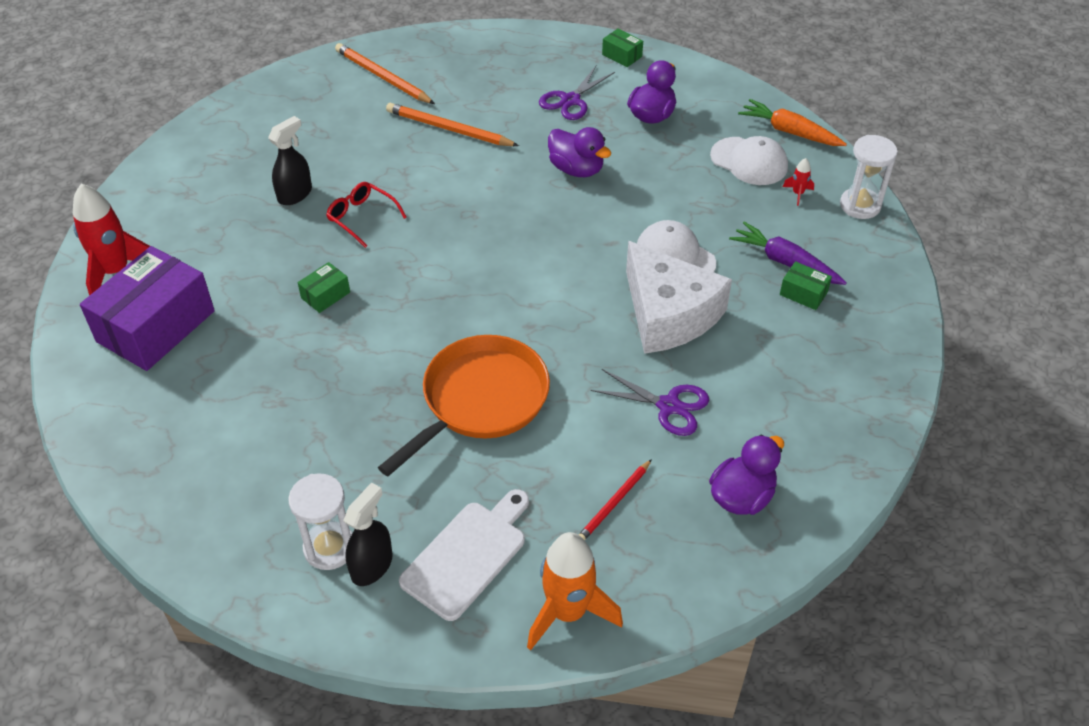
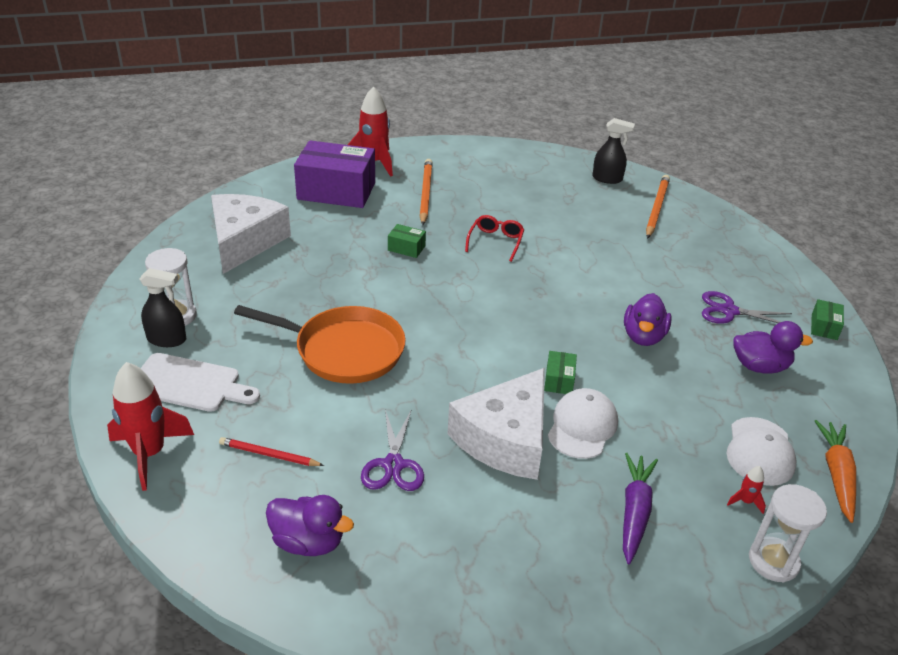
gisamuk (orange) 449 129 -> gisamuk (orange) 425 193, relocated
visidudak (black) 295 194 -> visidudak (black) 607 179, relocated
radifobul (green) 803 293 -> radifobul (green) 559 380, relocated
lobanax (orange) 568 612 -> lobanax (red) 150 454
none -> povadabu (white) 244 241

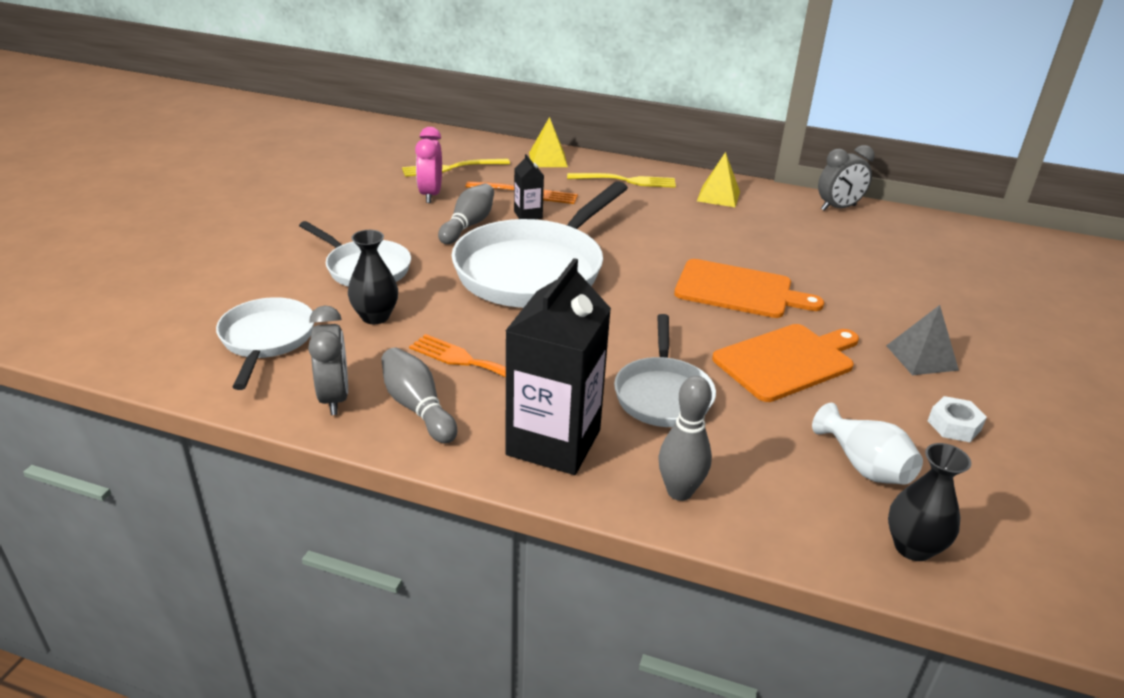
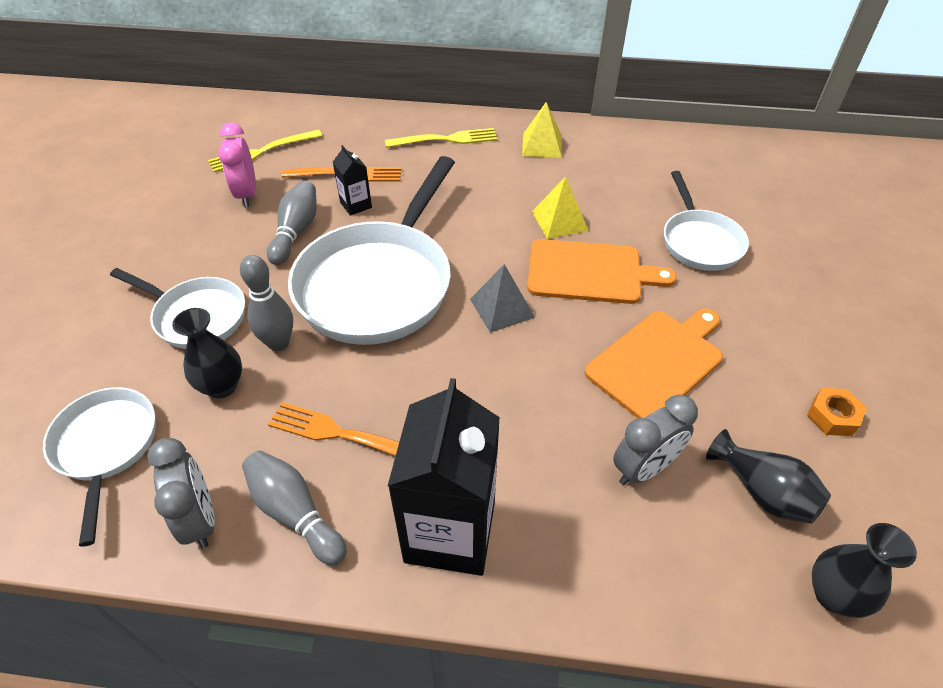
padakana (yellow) 548 159 -> padakana (yellow) 559 221, relocated
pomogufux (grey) 838 208 -> pomogufux (grey) 644 468, relocated
padakana (grey) 921 357 -> padakana (grey) 502 308, relocated
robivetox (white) 663 394 -> robivetox (white) 699 242, relocated
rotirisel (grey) 679 491 -> rotirisel (grey) 278 343, relocated
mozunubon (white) 954 425 -> mozunubon (orange) 832 416
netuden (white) 864 466 -> netuden (black) 762 492

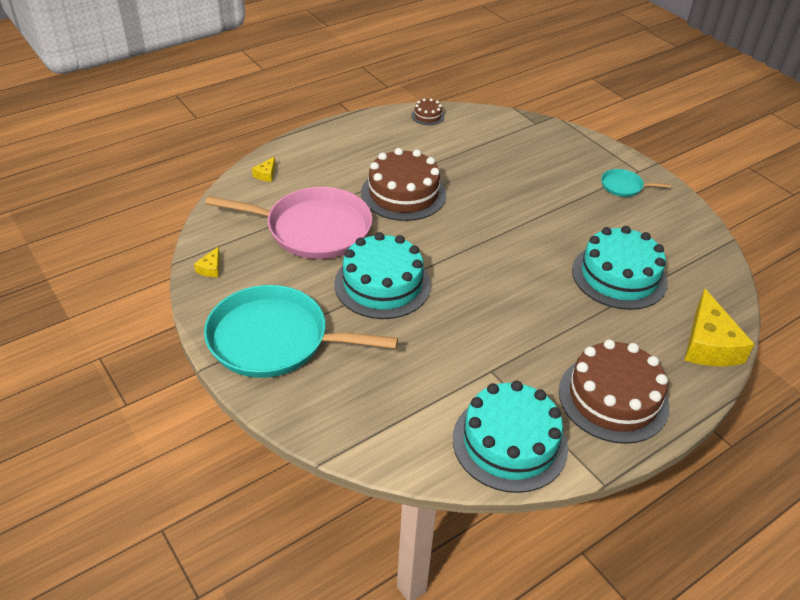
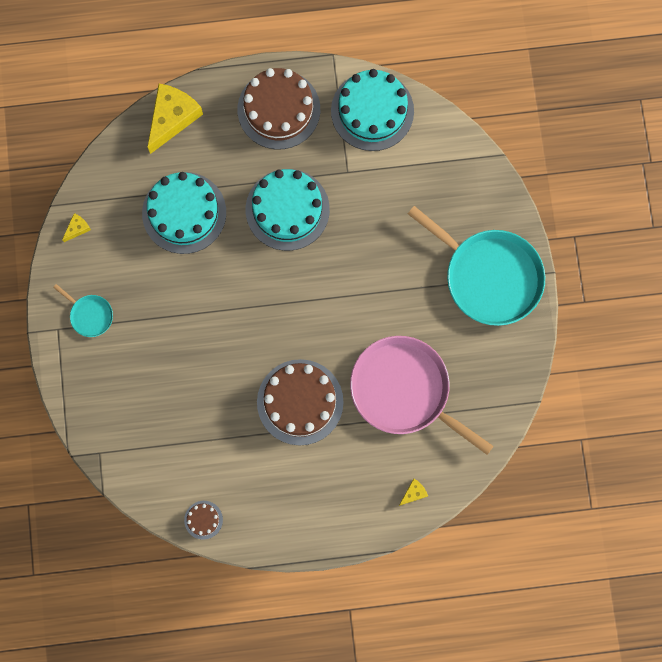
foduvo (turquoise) 382 284 -> foduvo (turquoise) 287 209, relocated
povadabu (yellow) 210 268 -> povadabu (yellow) 77 228, relocated

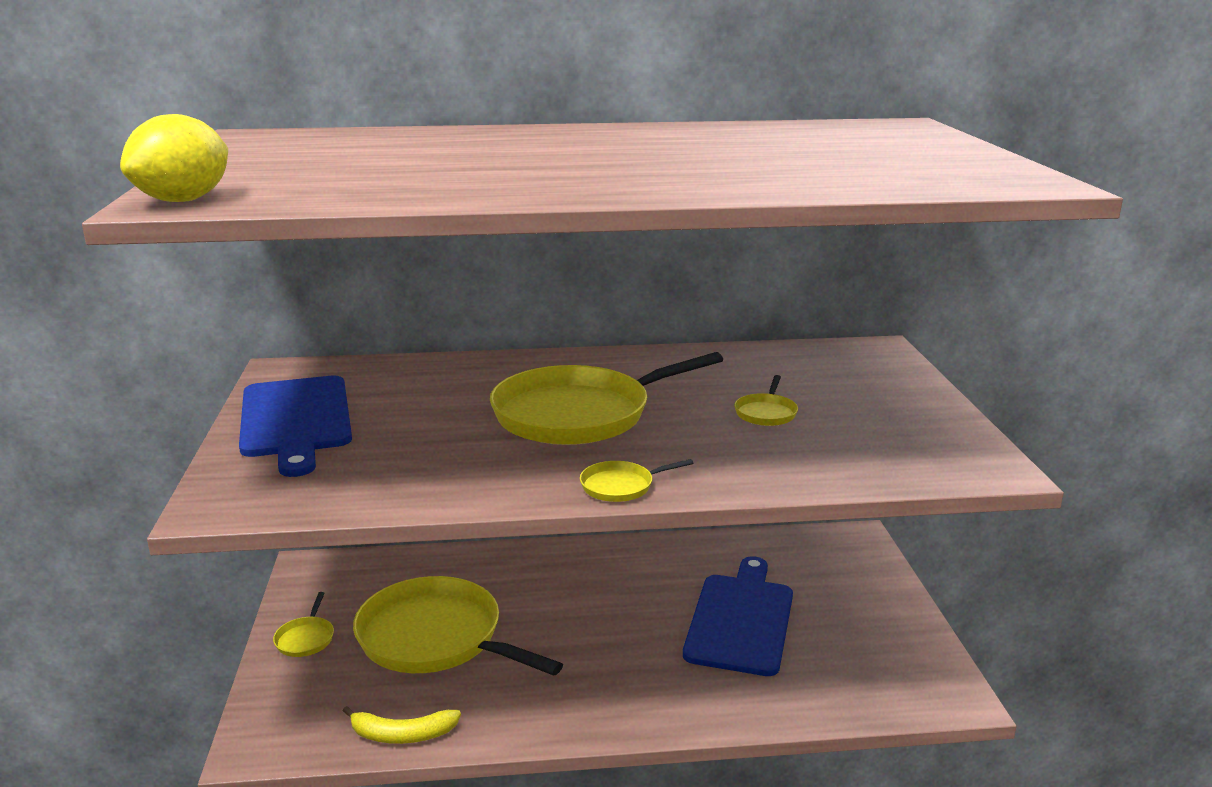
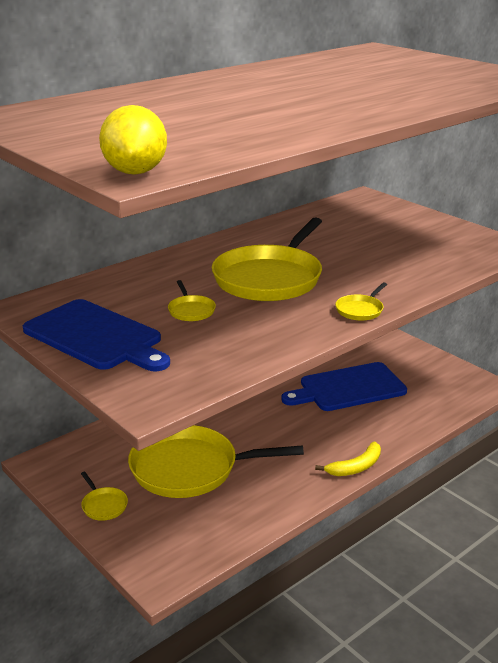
robivetox (yellow) 766 413 -> robivetox (yellow) 191 310, relocated
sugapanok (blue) 741 620 -> sugapanok (blue) 348 388, 90 degrees counterclockwise
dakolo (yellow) 402 735 -> dakolo (yellow) 355 467, relocated

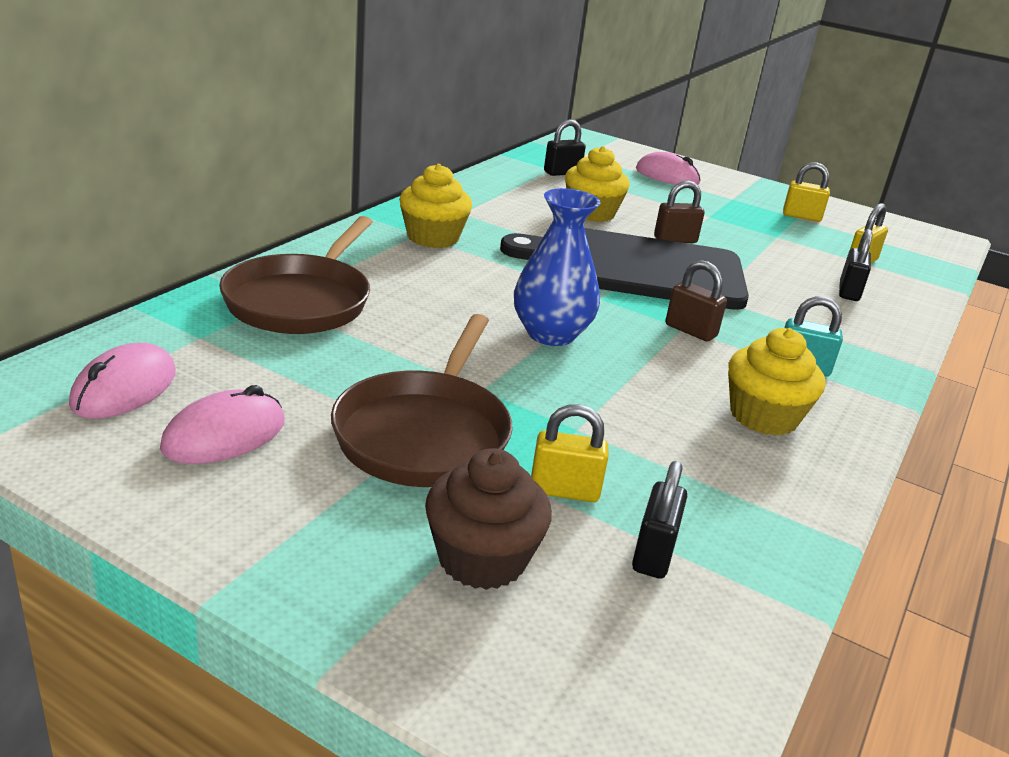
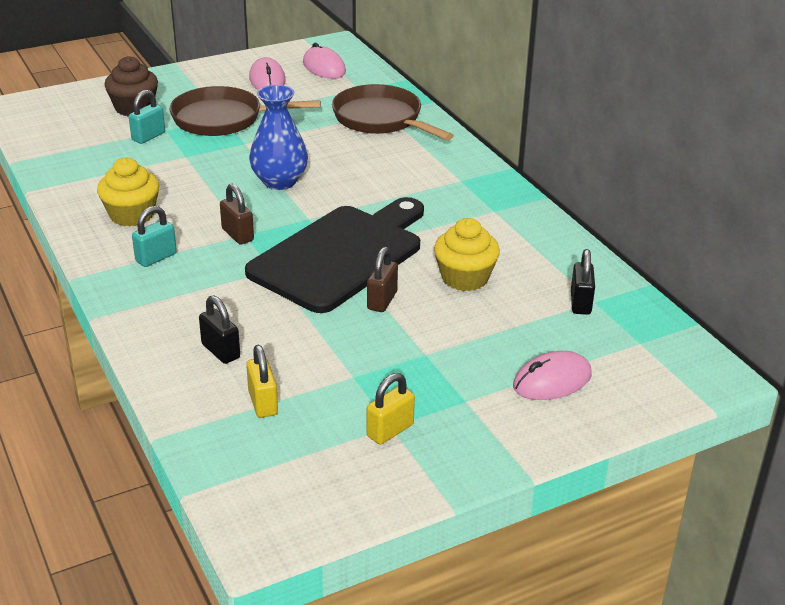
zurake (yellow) 433 238 -> none
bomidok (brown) 690 331 -> bomidok (brown) 237 235, 75 degrees clockwise
robivetox (brown) 425 433 -> robivetox (brown) 223 119, 45 degrees counterclockwise
bomidok (yellow) 564 490 -> bomidok (turquoise) 148 136
bomidok (black) 653 554 -> none

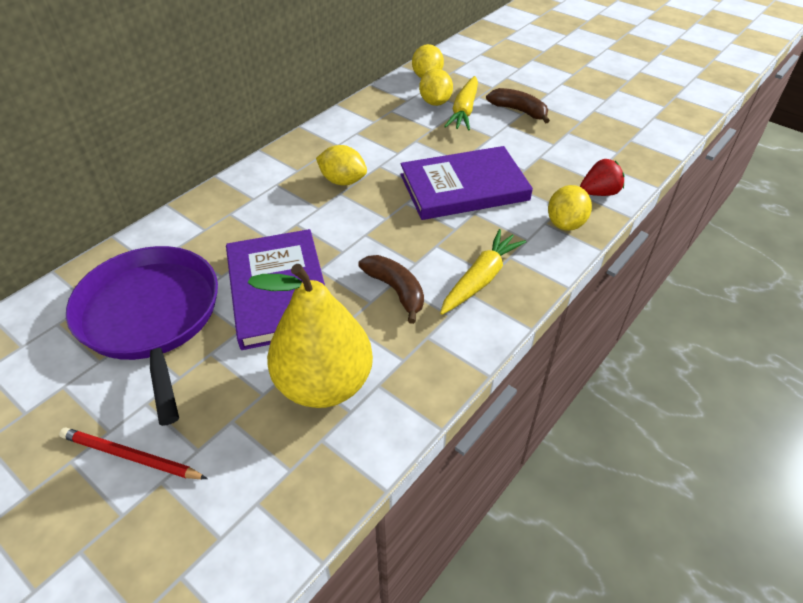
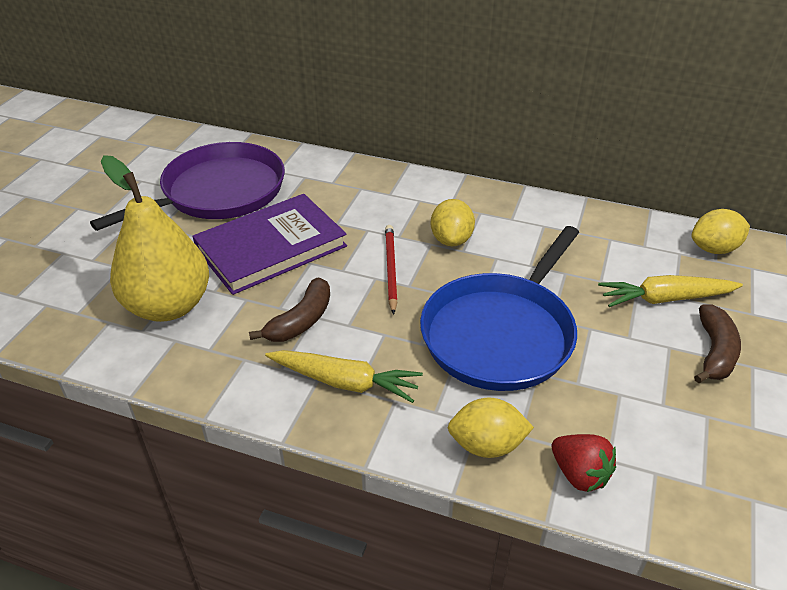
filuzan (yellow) 435 102 -> none
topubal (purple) 464 187 -> robivetox (blue) 501 334
gisamuk (red) 130 456 -> gisamuk (red) 390 269, relocated

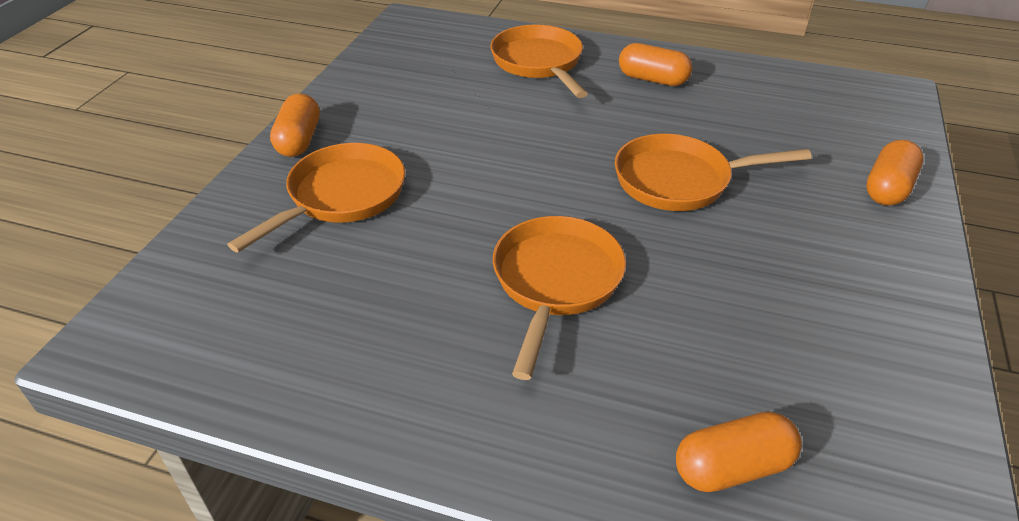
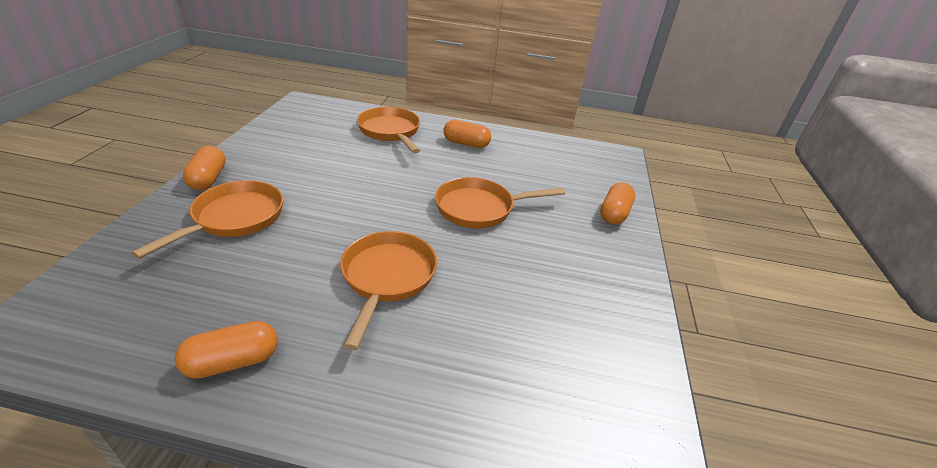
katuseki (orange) 732 467 -> katuseki (orange) 233 361, relocated

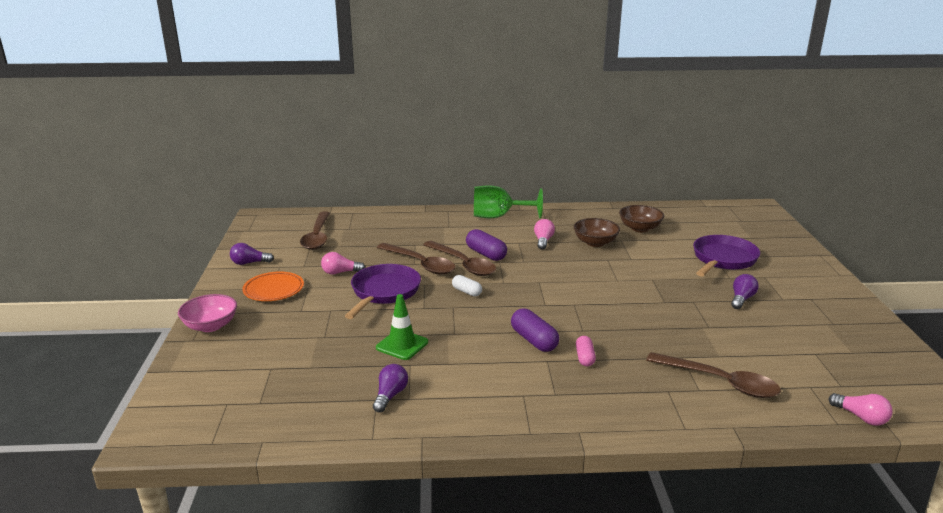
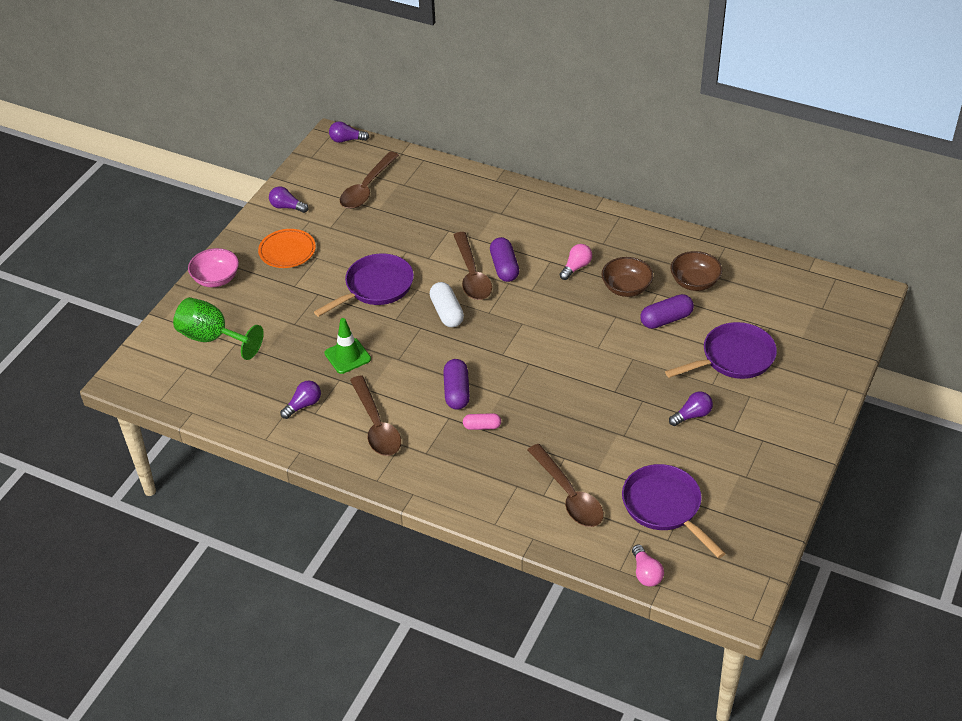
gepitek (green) 498 217 -> gepitek (green) 212 338, relocated
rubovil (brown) 420 264 -> rubovil (brown) 376 425, relocated
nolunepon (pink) 340 272 -> none
katuseki (white) 466 292 -> katuseki (white) 447 312, x1.59
katuseki (pink) 584 357 -> katuseki (pink) 482 426, 60 degrees clockwise
none -> nolunepon (purple) 346 140
none -> katuseki (purple) 666 319
none -> robivetox (purple) 664 507

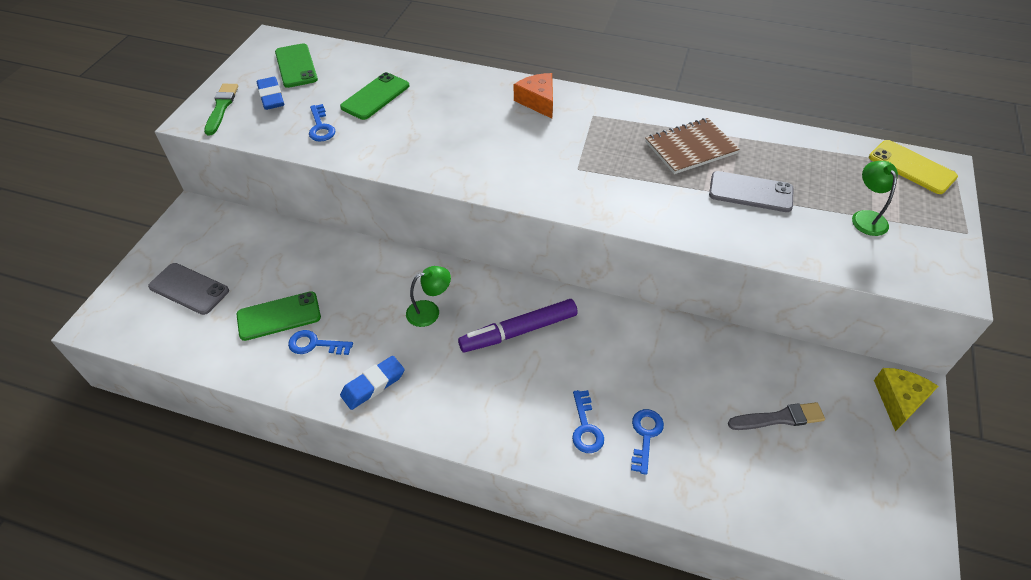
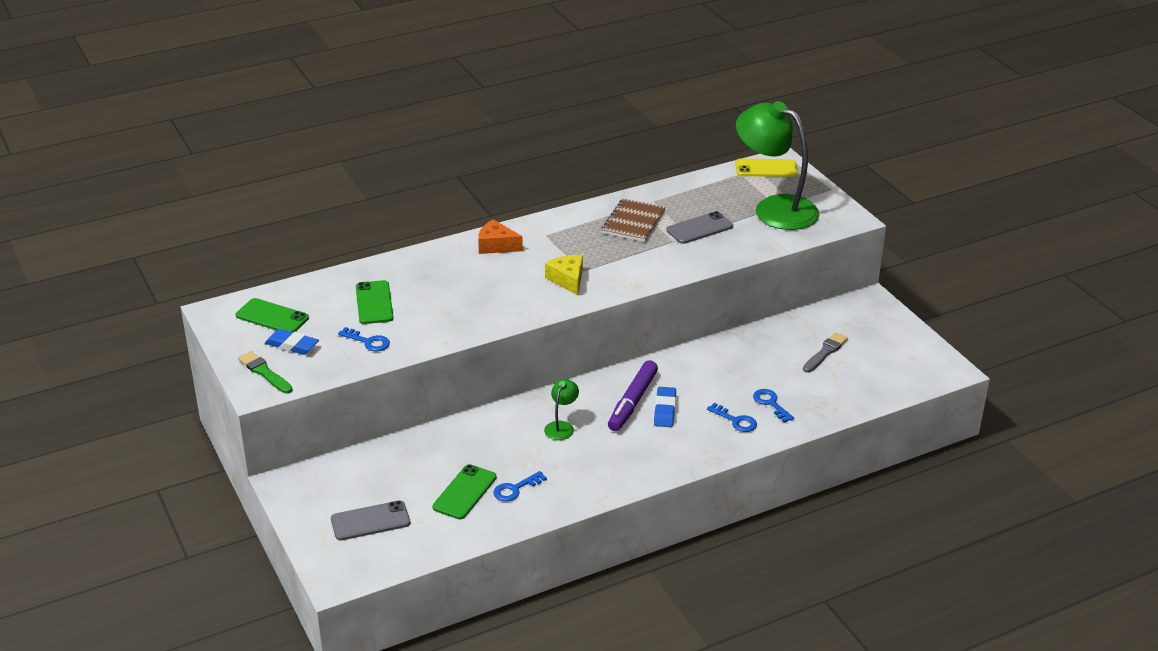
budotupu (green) 866 217 -> budotupu (green) 774 208, x2.39
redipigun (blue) 373 385 -> redipigun (blue) 664 410, relocated
povadabu (yellow) 899 400 -> povadabu (yellow) 567 280, relocated

